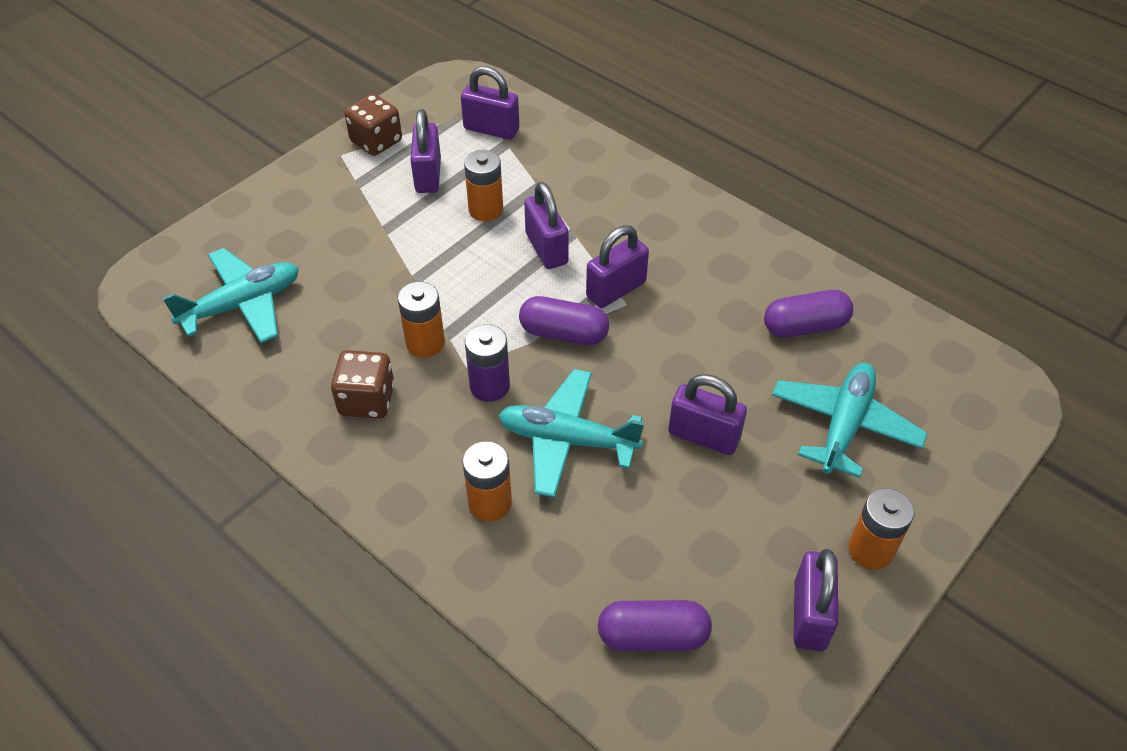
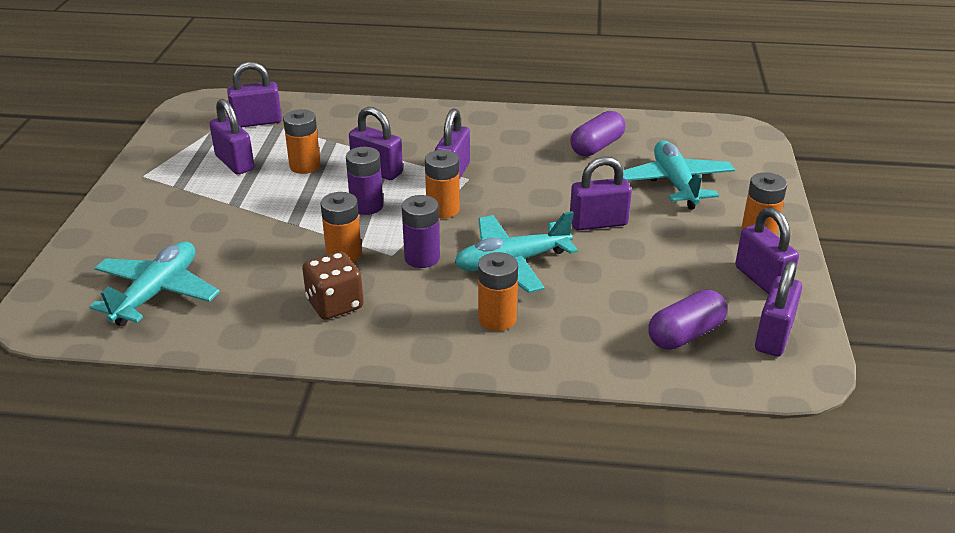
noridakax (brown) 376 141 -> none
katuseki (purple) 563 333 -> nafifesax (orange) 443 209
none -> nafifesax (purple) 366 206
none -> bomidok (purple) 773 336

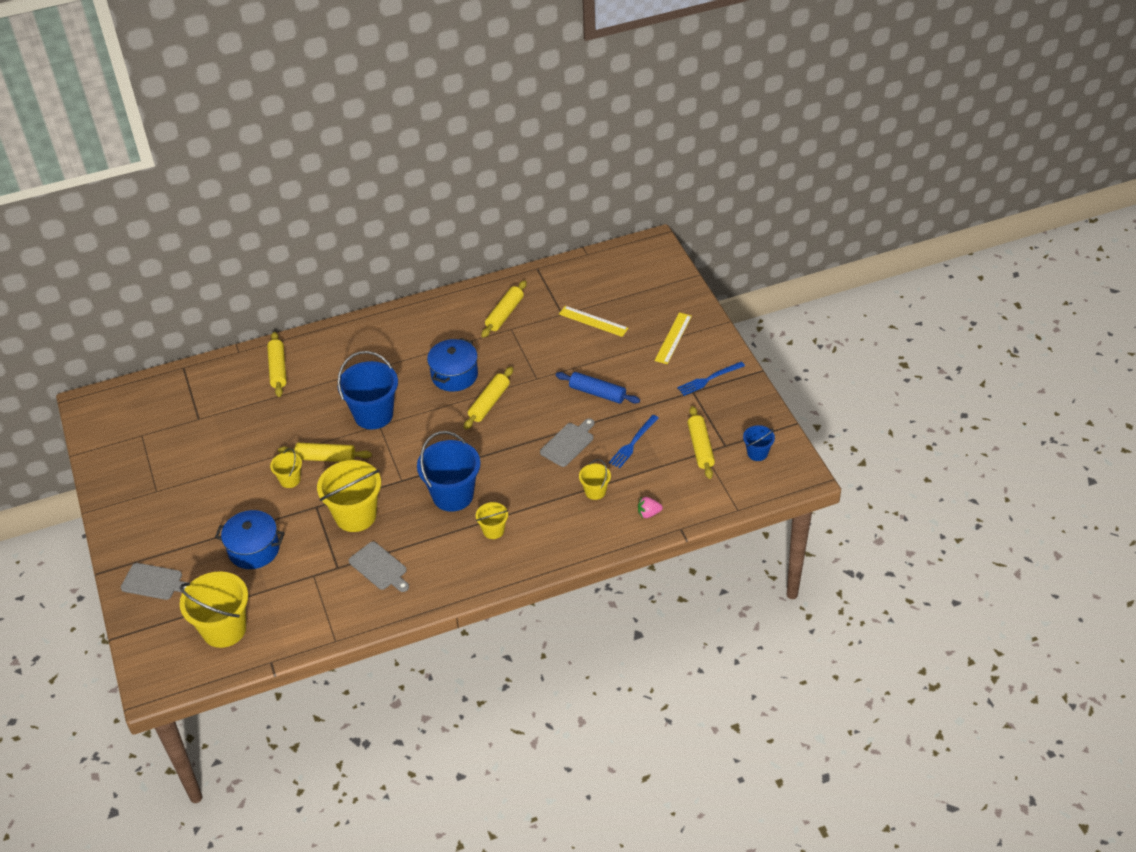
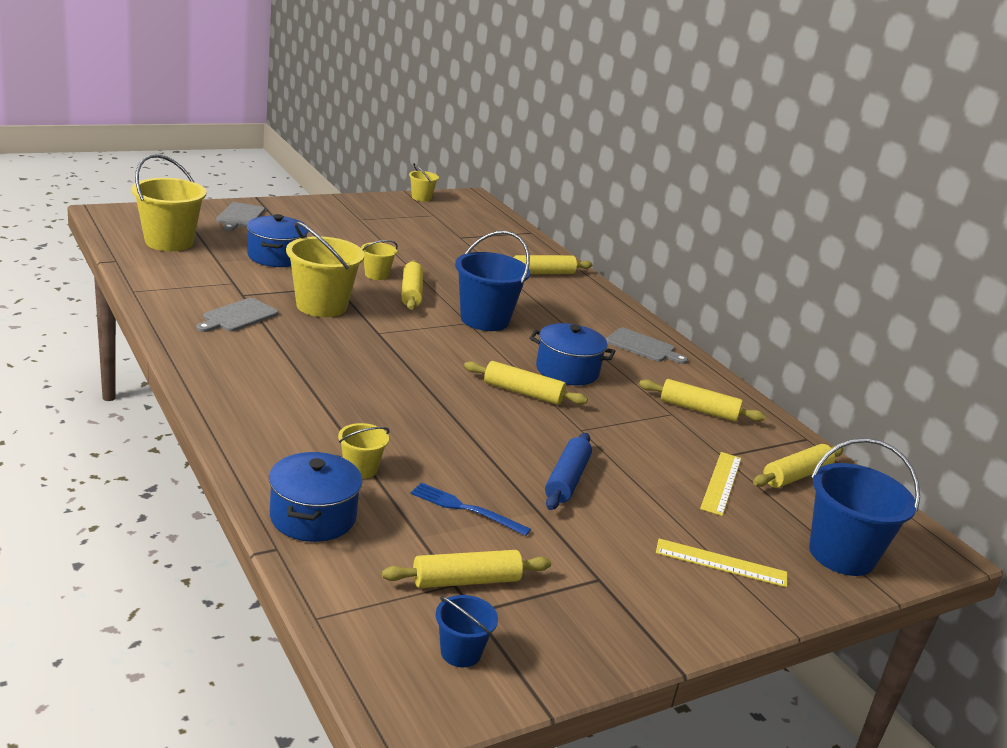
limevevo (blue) 709 379 -> none
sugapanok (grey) 568 443 -> sugapanok (grey) 643 346, relocated
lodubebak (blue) 453 495 -> lodubebak (blue) 841 555, relocated
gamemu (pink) 648 513 -> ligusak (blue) 313 517
lodubebak (yellow) 493 530 -> lodubebak (yellow) 421 198, relocated
none -> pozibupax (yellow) 796 475

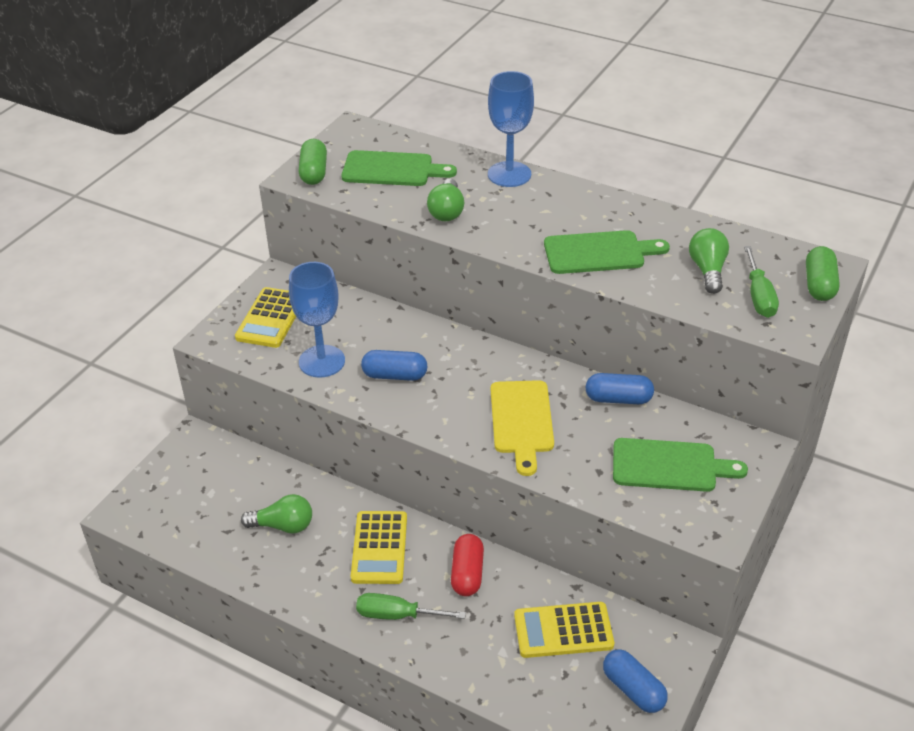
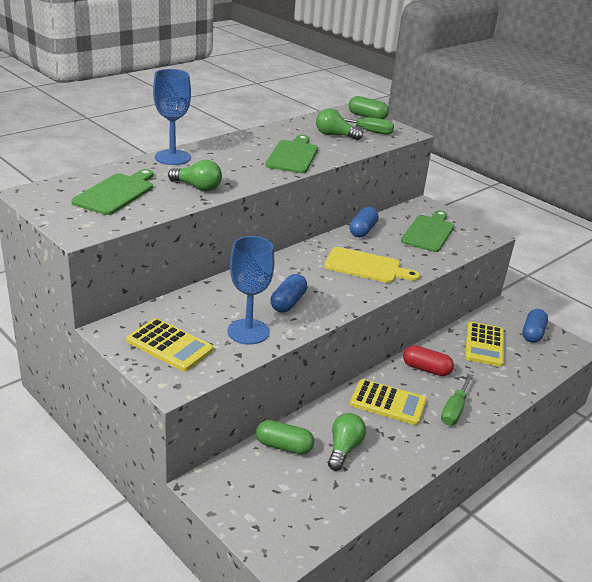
katuseki (green) 314 172 -> katuseki (green) 284 446, relocated
katuseki (blue) 633 689 -> katuseki (blue) 532 333, 45 degrees counterclockwise

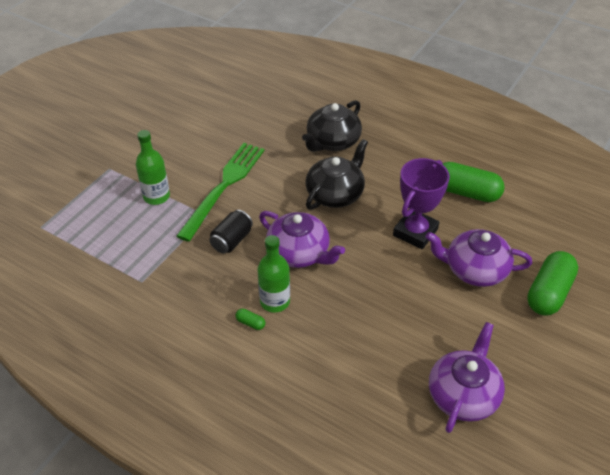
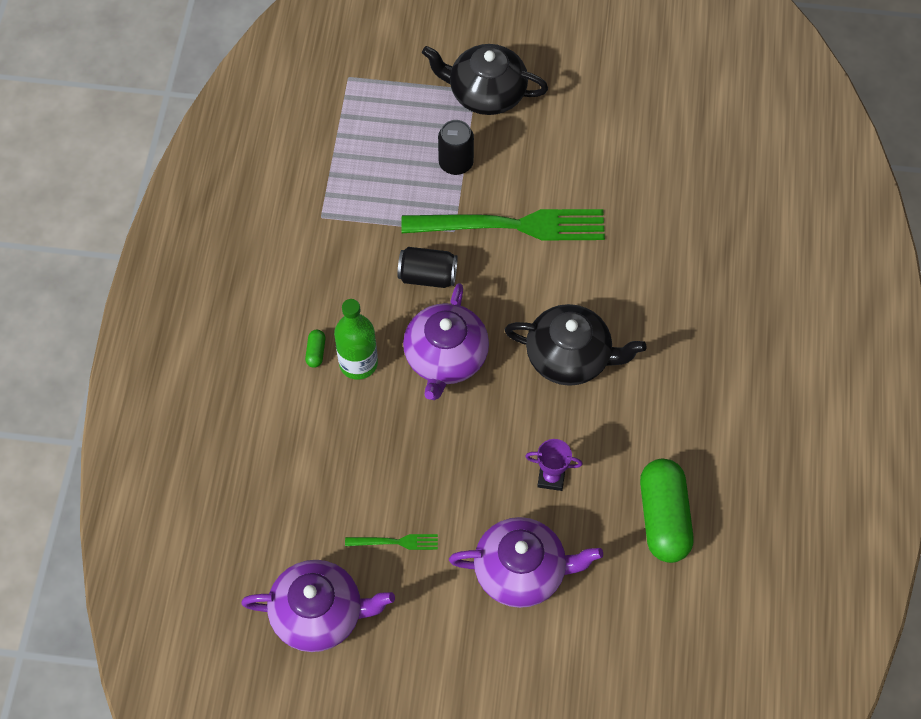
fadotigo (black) 332 141 -> fadotigo (black) 486 93, relocated
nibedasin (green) 156 196 -> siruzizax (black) 456 163
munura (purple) 415 232 -> munura (purple) 551 477, x0.52
fadotigo (purple) 474 269 -> fadotigo (purple) 521 571, 105 degrees clockwise
katuseki (green) 548 293 -> none
none -> limevevo (green) 395 542

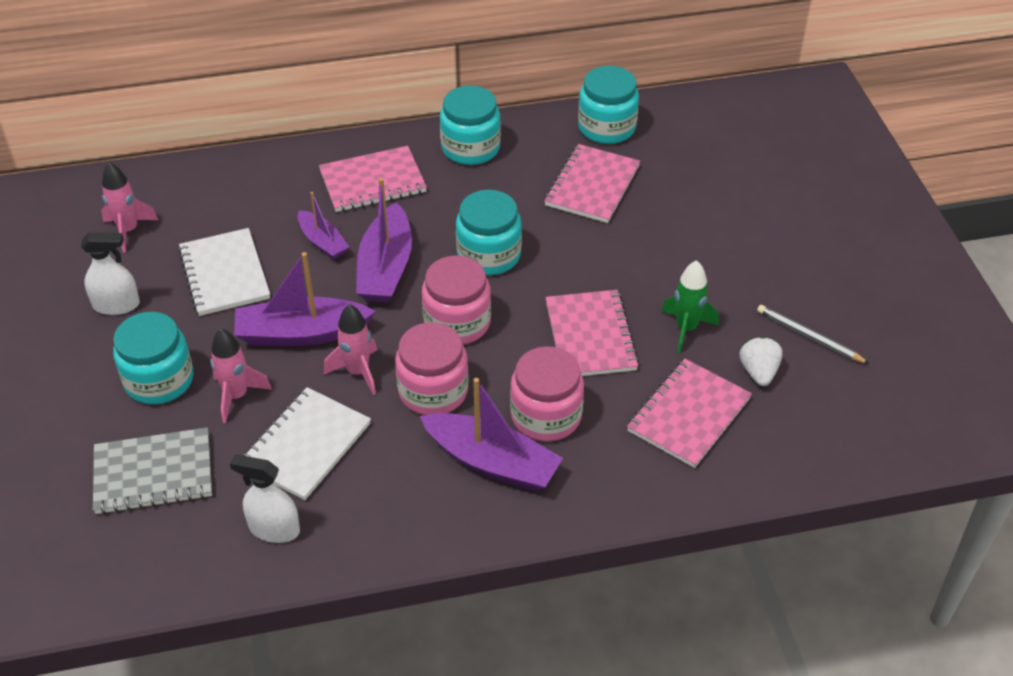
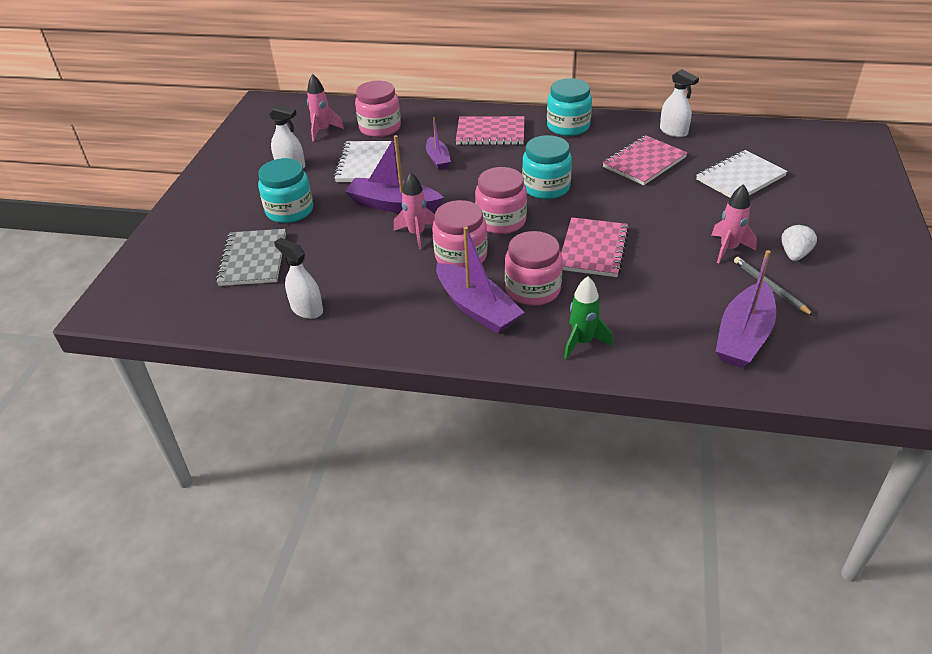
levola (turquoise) 606 127 -> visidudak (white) 673 131
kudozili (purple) 386 268 -> kudozili (purple) 743 336, relocated
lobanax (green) 686 329 -> lobanax (green) 582 342, relocated
lobanax (pink) 236 396 -> lobanax (pink) 728 249, relocated
gamemu (white) 758 372 -> gamemu (white) 794 254, relocated
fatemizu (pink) 689 415 -> none
fatemizu (white) 306 445 -> fatemizu (white) 740 178, relocated
fatemizu (grey) 153 473 -> fatemizu (grey) 253 259, 75 degrees clockwise
none -> levola (pink) 380 128

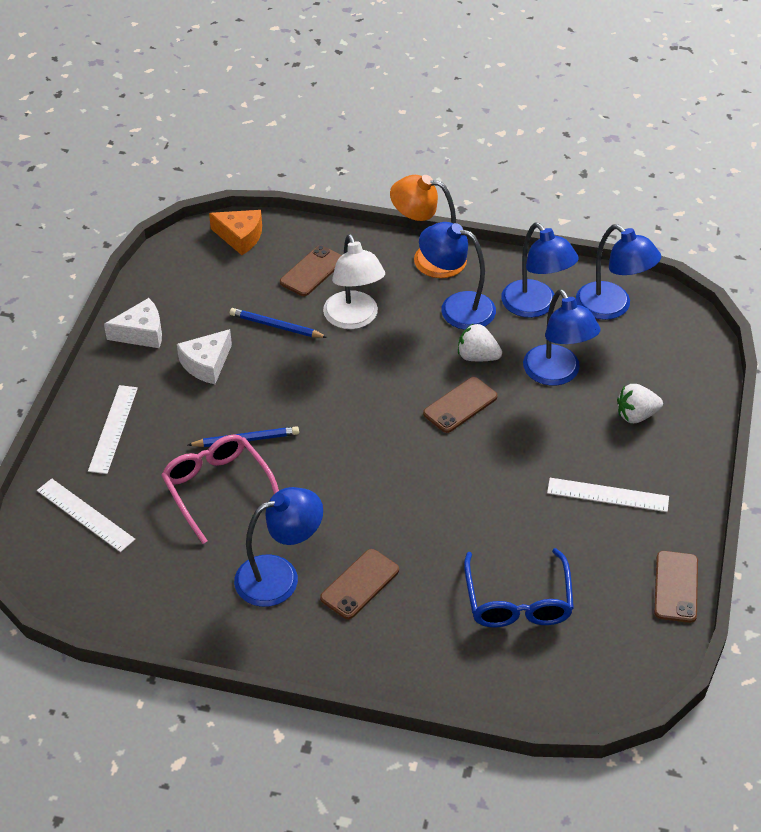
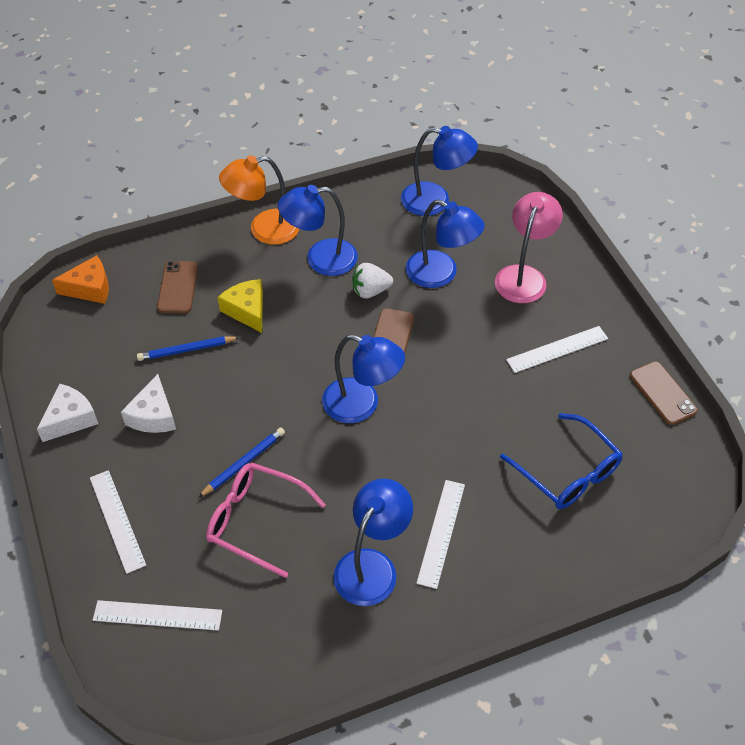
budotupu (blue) 535 306 -> budotupu (blue) 362 405, relocated
budotupu (white) 354 319 -> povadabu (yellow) 247 310
gamemu (white) 636 415 -> budotupu (pink) 524 276
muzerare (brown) 360 584 -> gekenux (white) 441 532

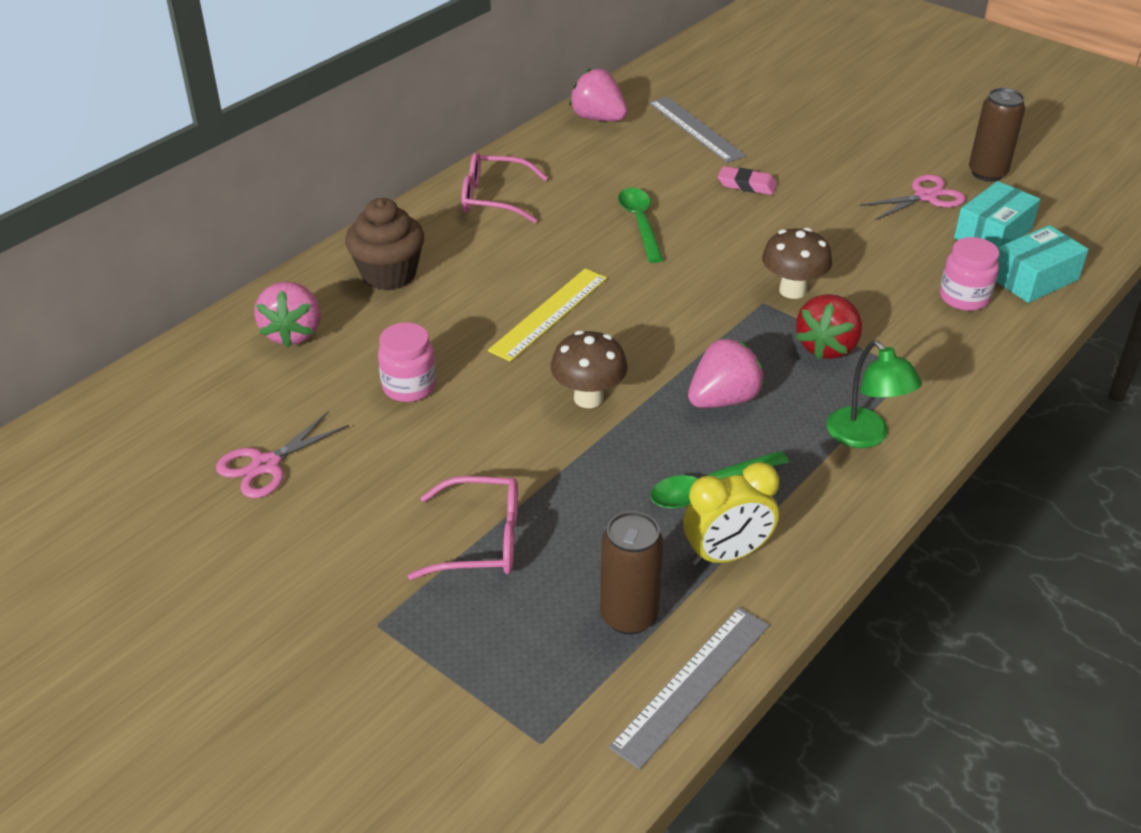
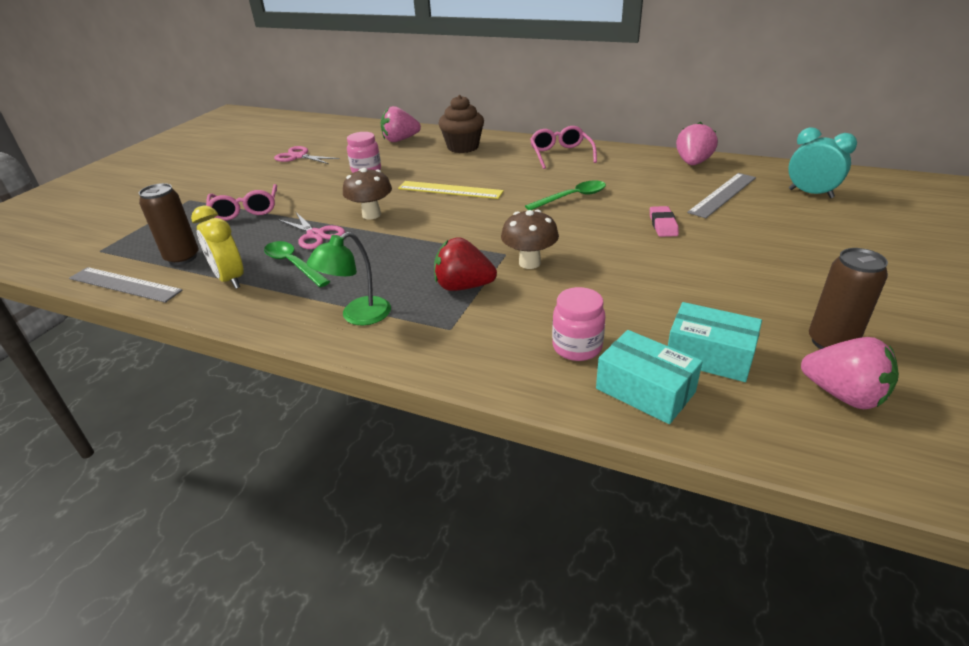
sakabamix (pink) 925 197 -> sakabamix (pink) 315 235, relocated
gamemu (pink) 723 399 -> gamemu (pink) 843 395, relocated
none -> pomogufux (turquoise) 810 193

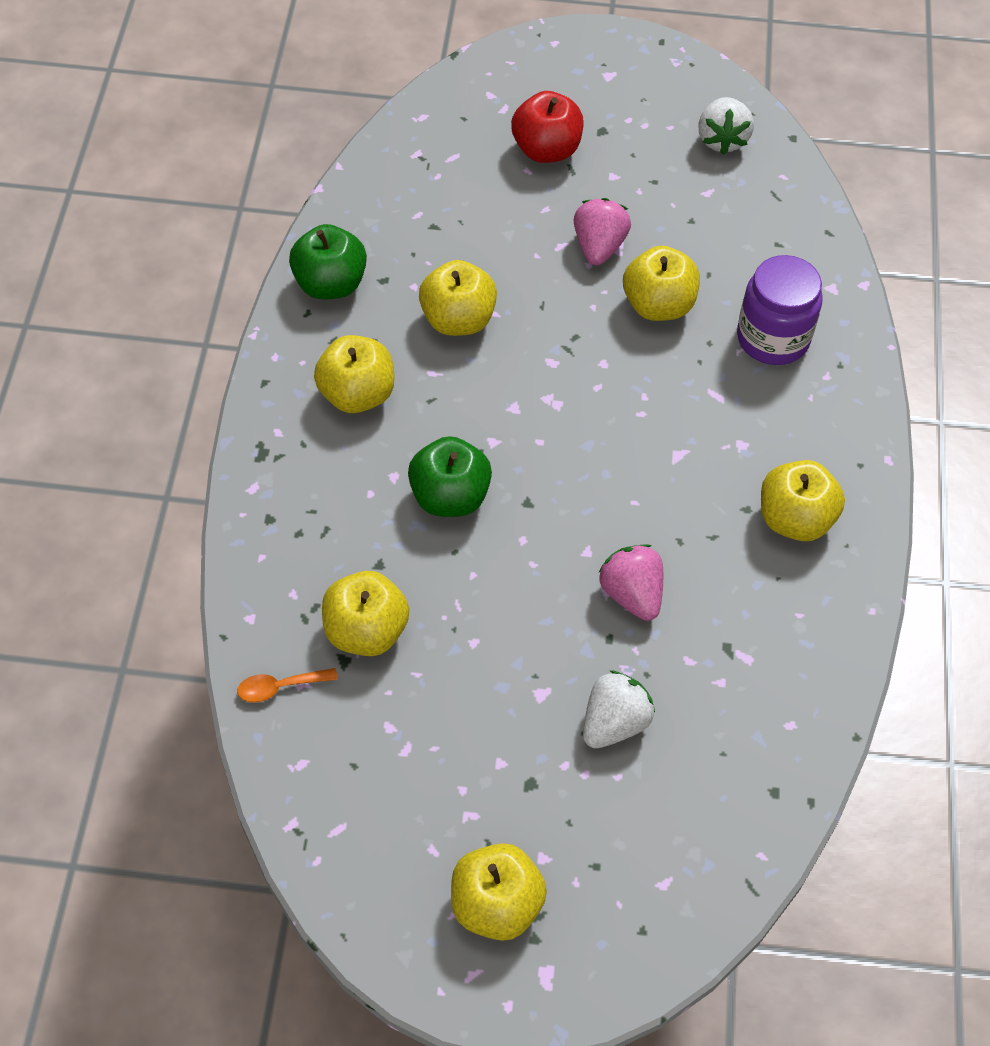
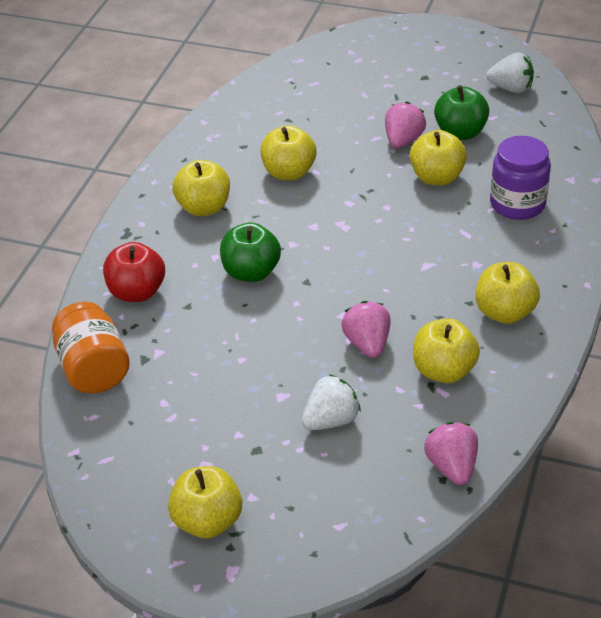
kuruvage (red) 546 150 -> kuruvage (red) 136 292, relocated
gamemu (white) 722 139 -> gamemu (white) 511 88, 90 degrees counterclockwise
kuruvage (green) 330 284 -> kuruvage (green) 460 133, relocated
kuruvage (yellow) 366 631 -> kuruvage (yellow) 443 371, relocated
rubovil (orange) 280 687 -> levola (orange) 93 369
none -> gamemu (pink) 452 467

